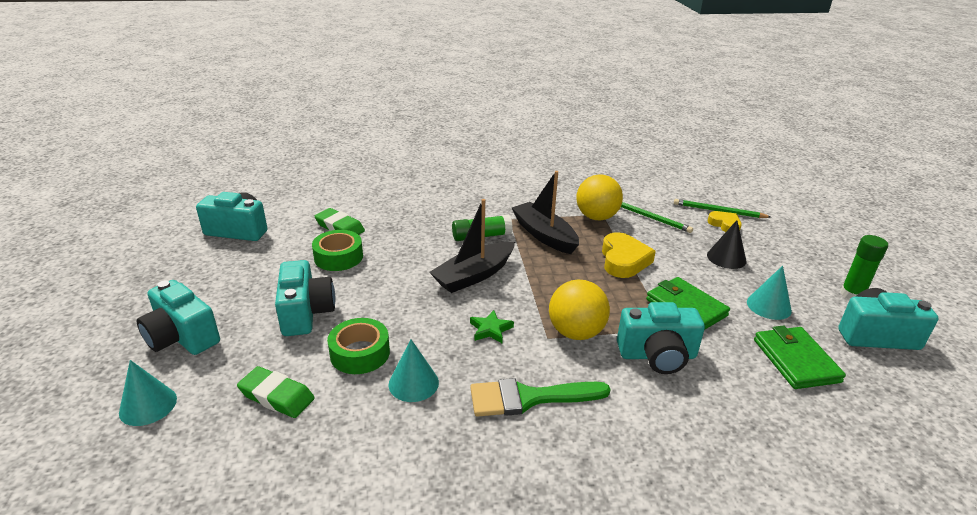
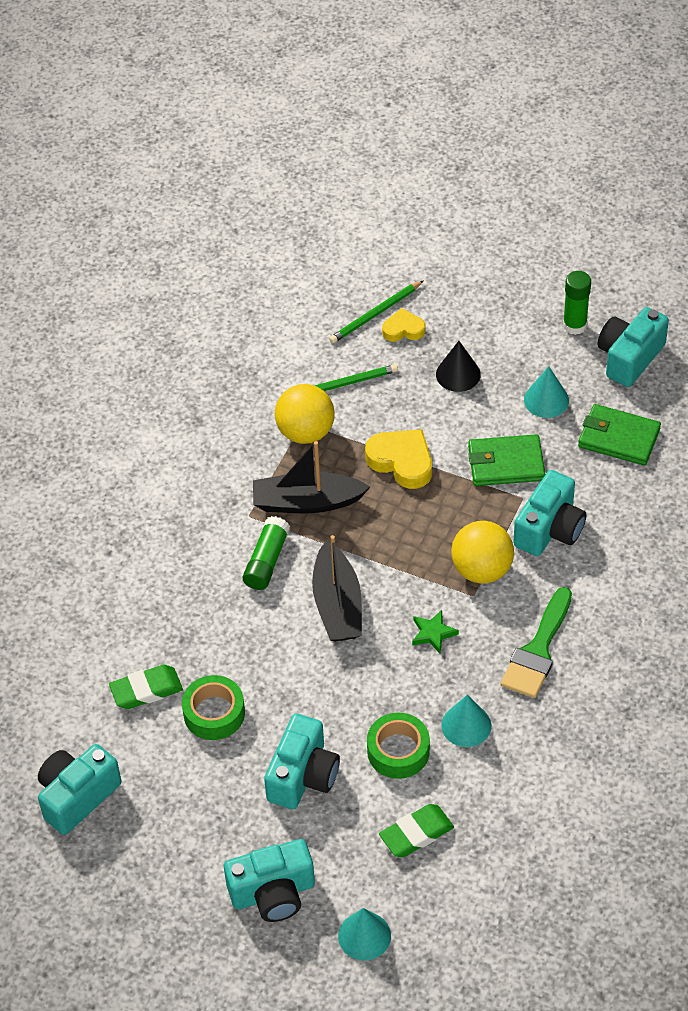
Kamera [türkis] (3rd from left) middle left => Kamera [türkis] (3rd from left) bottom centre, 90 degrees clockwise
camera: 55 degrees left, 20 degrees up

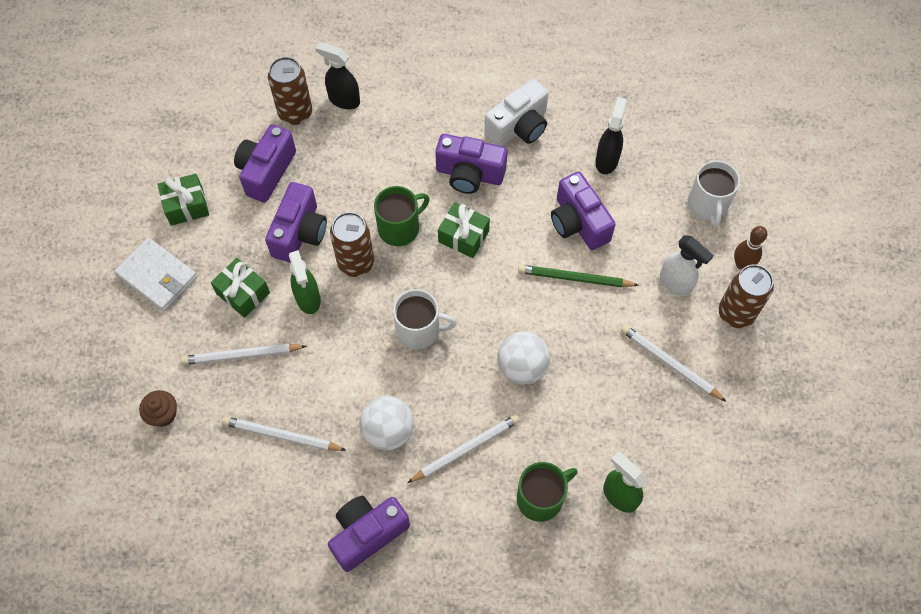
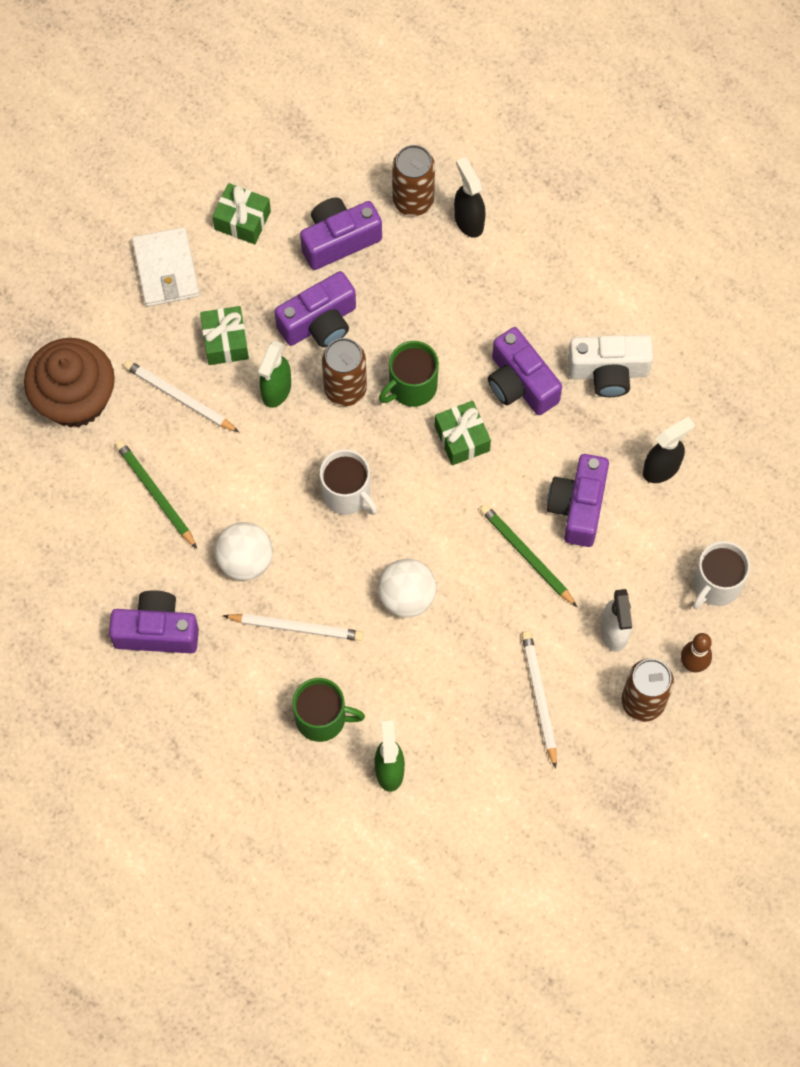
Muffin [braun] middle left, x2.26
Bleistift [weiß] (2nd from left) bottom left => Bleistift [grün] (1st from left) middle left
Tasse [grün] (1st from left in the first image) centre => Tasse [grün] (2nd from left) centre, 135 degrees clockwise
camera: 40 degrees right, 5 degrees up

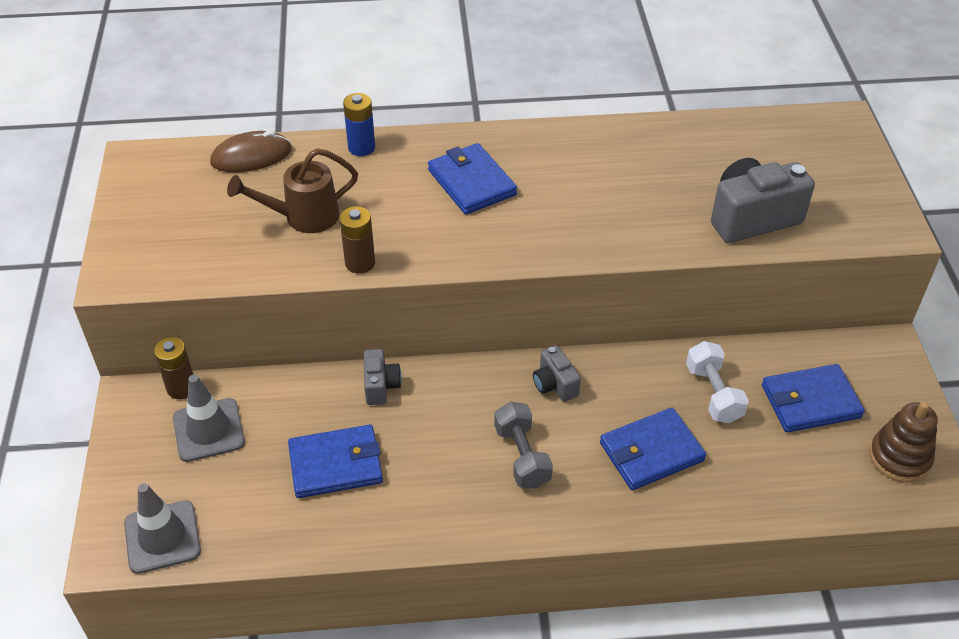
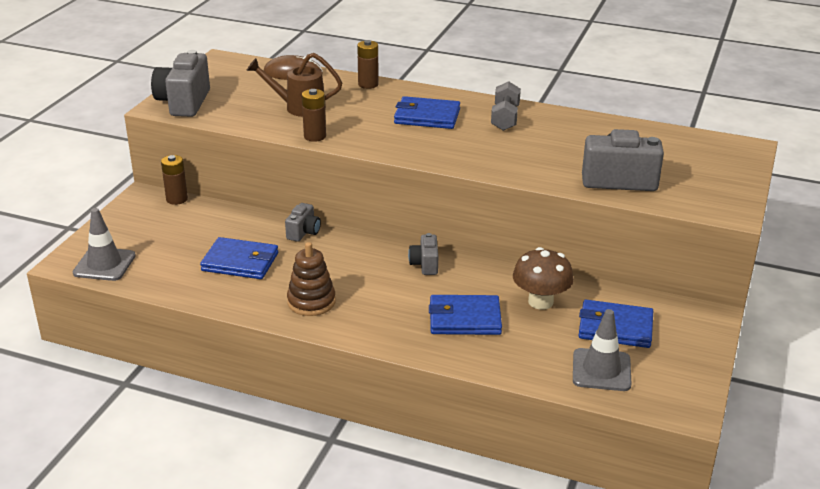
Leitkegel [grau] (2nd from left) middle left => Leitkegel [grau] (2nd from left) bottom right, move
Batterie [blau] top centre => Batterie [braun] (3rd from left) top centre
Geldbörse [blau] (2nd from left) top centre, 75 degrees counterclockwise
Hantel [grau] bottom centre => Hantel [grau] top centre, move
Hantel [weiß] middle right => Pilz [braun] centre
Stapelspielzeug [braun] bottom right => Stapelspielzeug [braun] centre, move
nothing => Kamera [grau] (1st from left) top left
camera: 25 degrees right, 15 degrees down

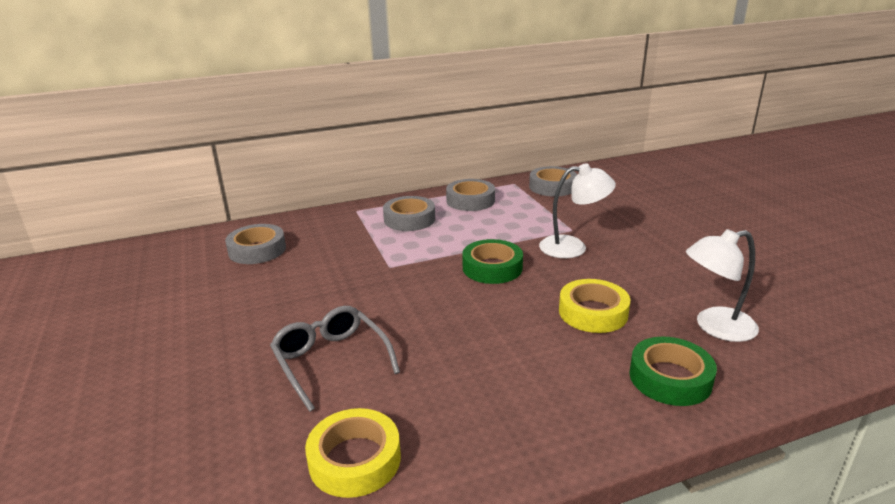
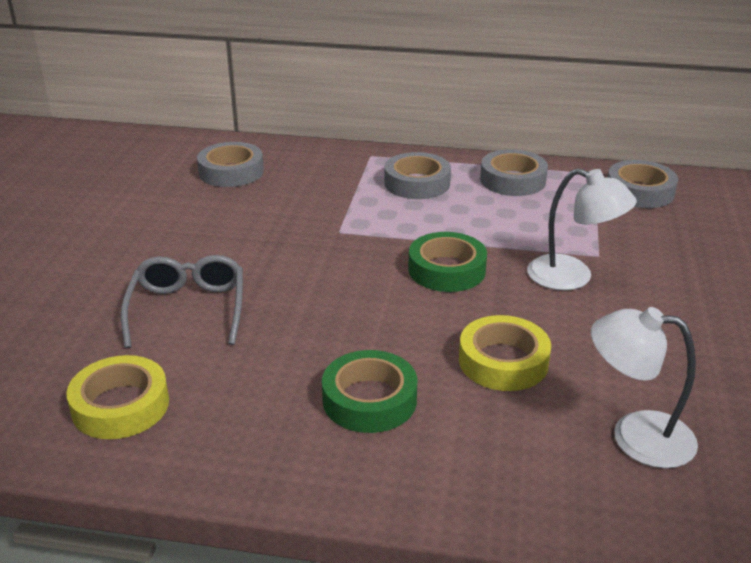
Klebeband [grün] (2nd from left in the first image) bottom right => Klebeband [grün] (1st from left) bottom centre, move
camera: 30 degrees right, 5 degrees up

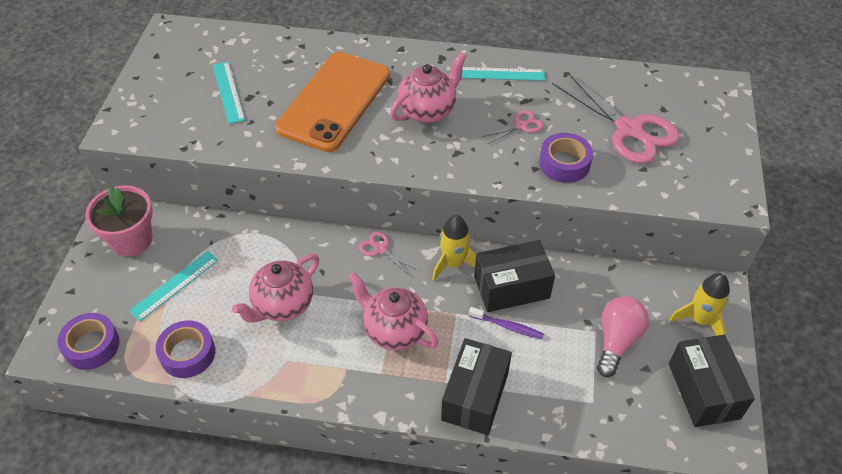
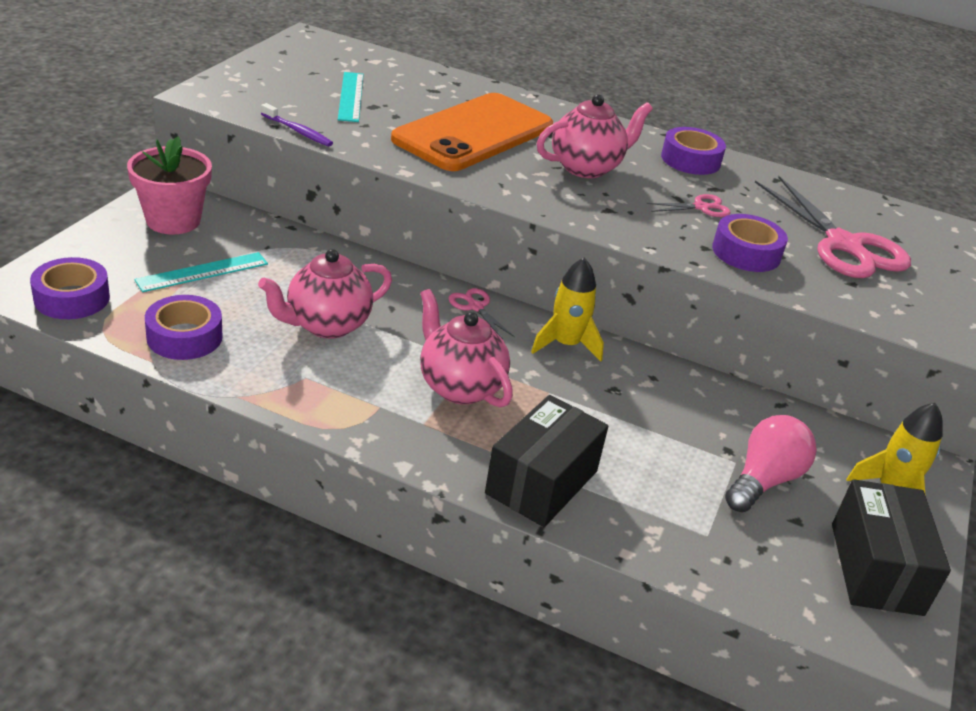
Lineal [türkis] (3rd from left) top centre => Klebeband [lila] (3rd from left) top right
Zahnbürste [lila] bottom centre => Zahnbürste [lila] top left, move
Schachtel [schwarz] (2nd from left) centre => nothing
camera: 10 degrees right, 15 degrees down

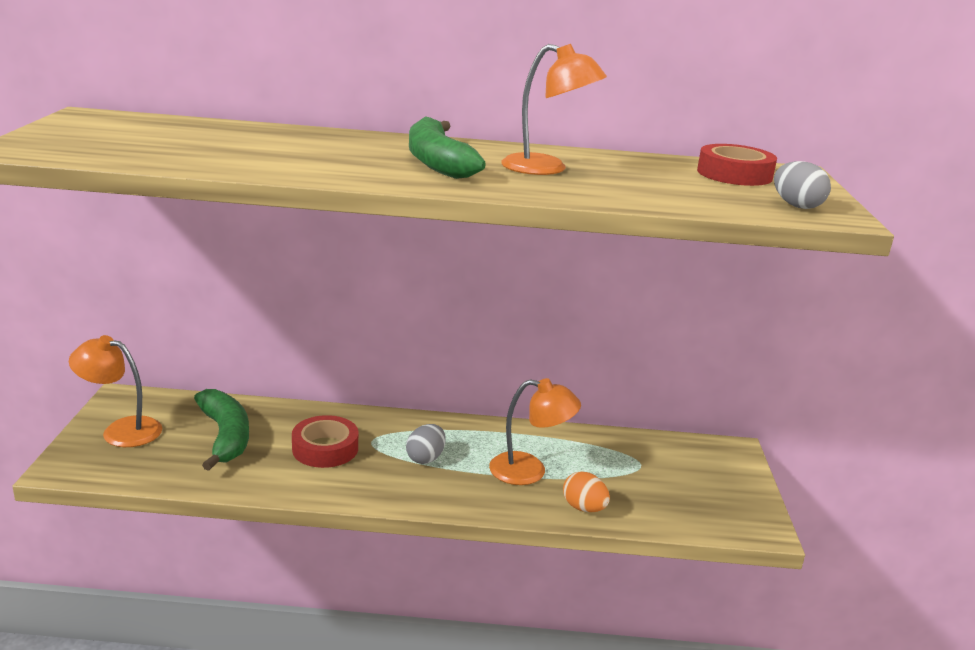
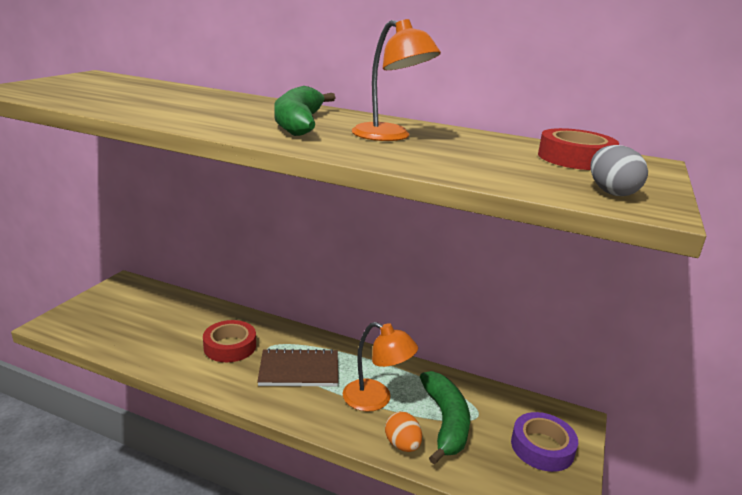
Lampe [orange] (1st from left) middle left => nothing
Banane [grün] (1st from left in the first image) middle left => Banane [grün] (2nd from left) bottom centre, move
Ei [grau] (1st from left) bottom centre => Notizbuch [braun] bottom centre
nothing => Klebeband [lila] bottom right
camera: 20 degrees right, 0 degrees up

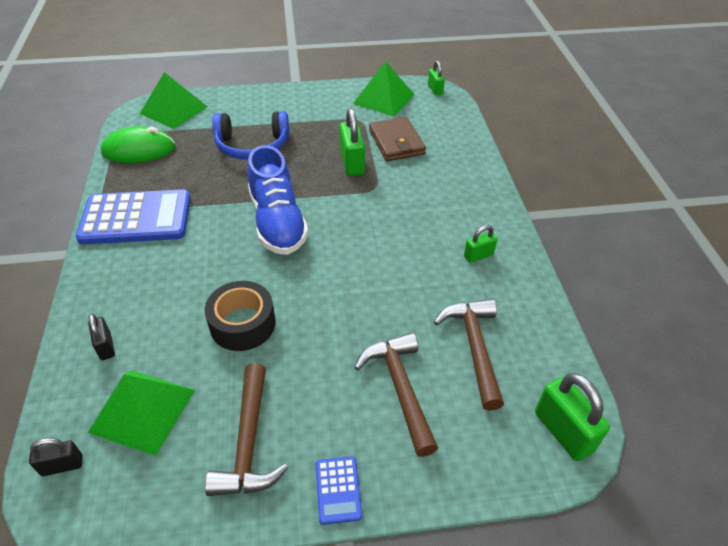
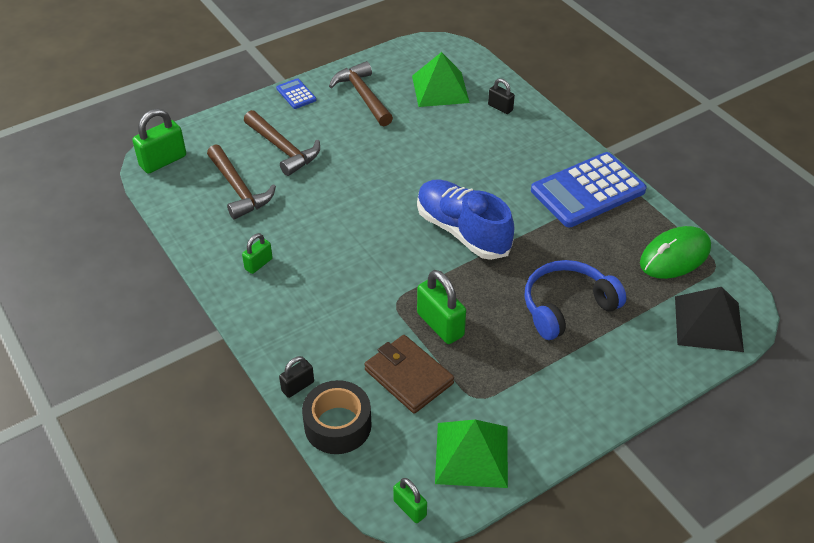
Vorhängeschloss [schwarz] (1st from left) bottom left => Vorhängeschloss [schwarz] (1st from left) bottom centre, move
Pyramide [grün] (2nd from left) top left => Pyramide [schwarz] middle right
Klebeband [schwarz] middle left => Klebeband [schwarz] bottom centre, move
Vorhängeschloss [grün] (4th from left in the first image) bottom right => Vorhängeschloss [grün] (1st from left) top left, 75 degrees counterclockwise
camera: 155 degrees right, 0 degrees up

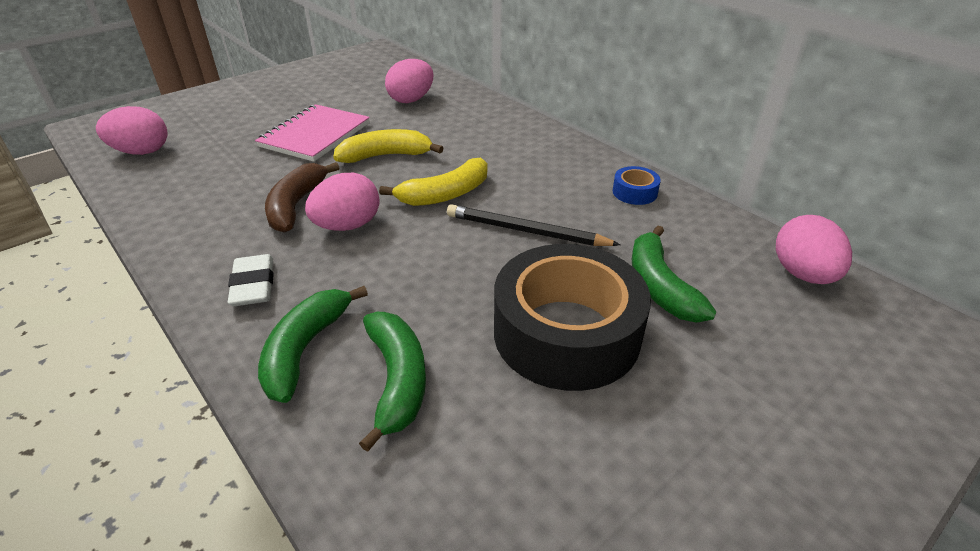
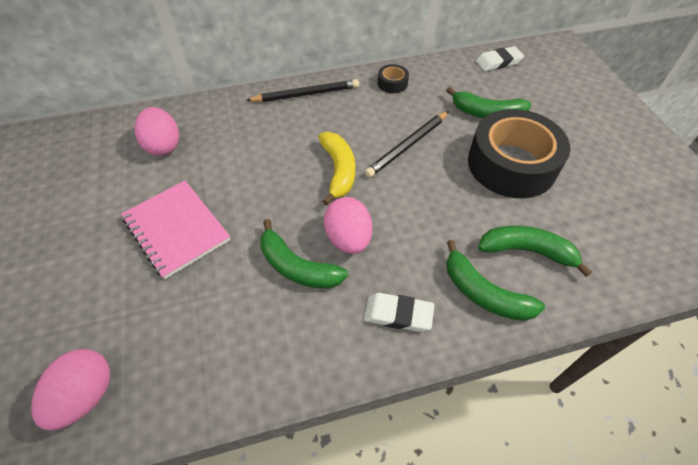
Banane [braun] middle left => Banane [grün] (1st from left) centre
Banane [gelb] (1st from left) top centre => nothing
Klebeband [blau] centre => Klebeband [schwarz] (1st from left) top centre
Ei [rosa] (4th from left) middle right => Radiergummi [weiß] (2nd from left) top right
nothing => Bleistift [schwarz] (1st from left) top centre
camera: 65 degrees left, 15 degrees up

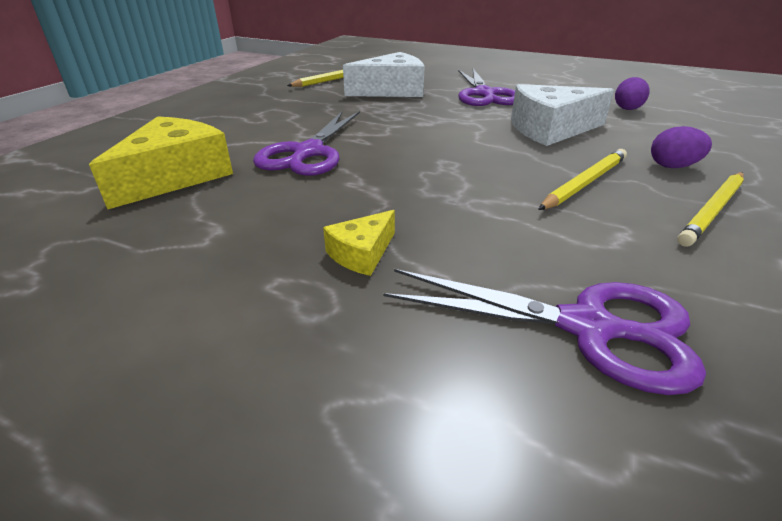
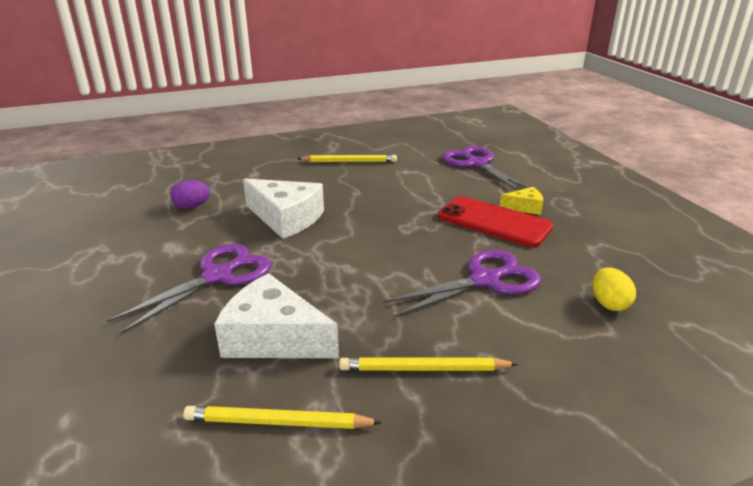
Käse [gelb] (1st from left) top left => Ei [gelb] middle right
Bleistift [gelb] (2nd from left in the first image) middle right => Bleistift [gelb] (3rd from left) bottom centre, move
Ei [lila] (2nd from left) top right => nothing
nothing => Handy [rot] centre
camera: 135 degrees left, 5 degrees down

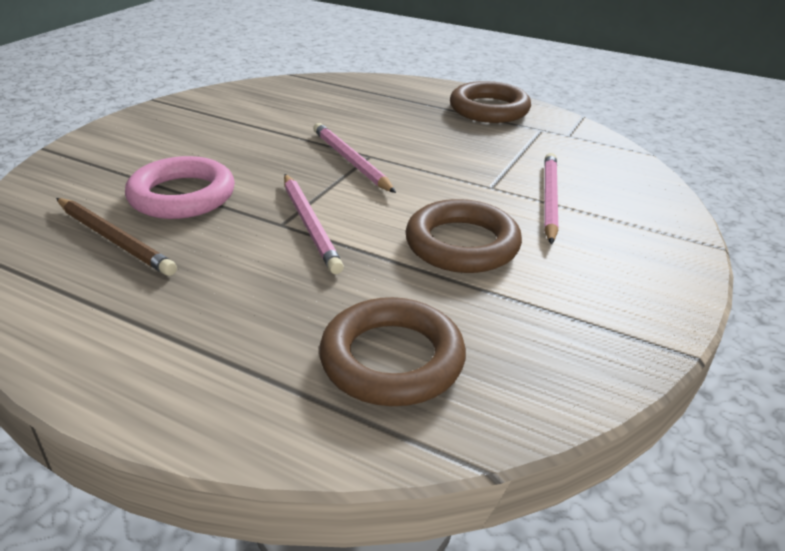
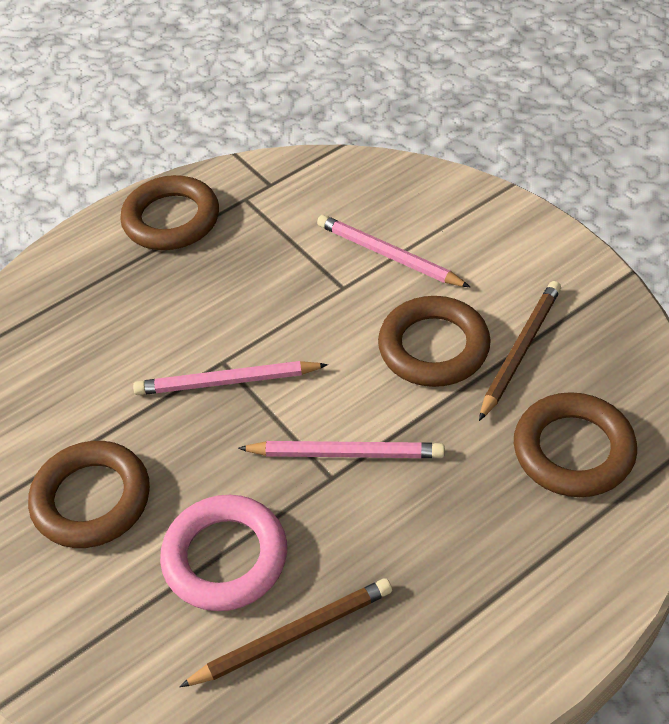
nothing => Ring [braun] (1st from left) bottom left
nothing => Bleistift [braun] (2nd from left) middle right
camera: 60 degrees left, 15 degrees up

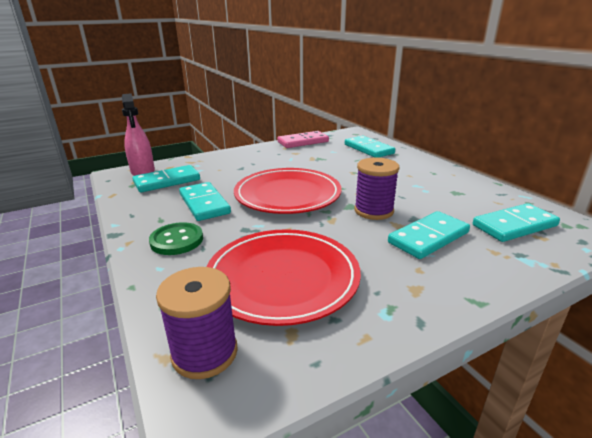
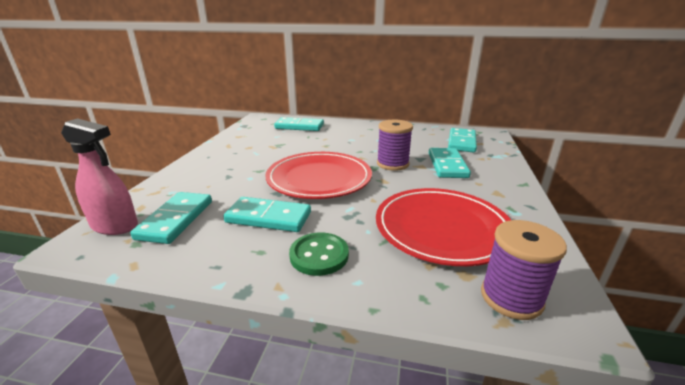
Dominostein [rosa] top centre => nothing
camera: 50 degrees left, 0 degrees up

